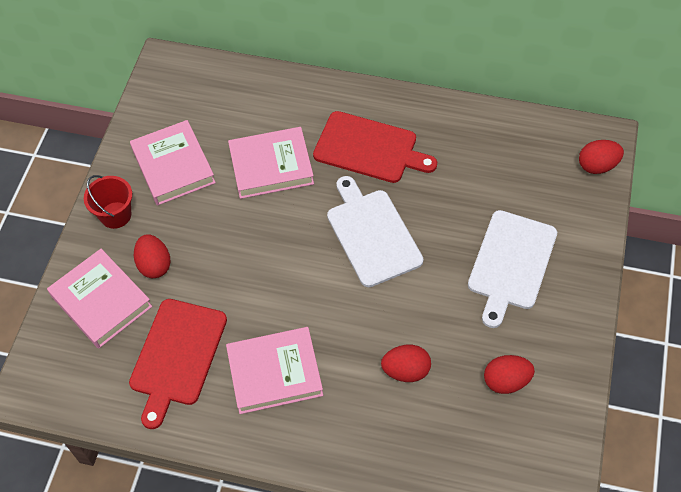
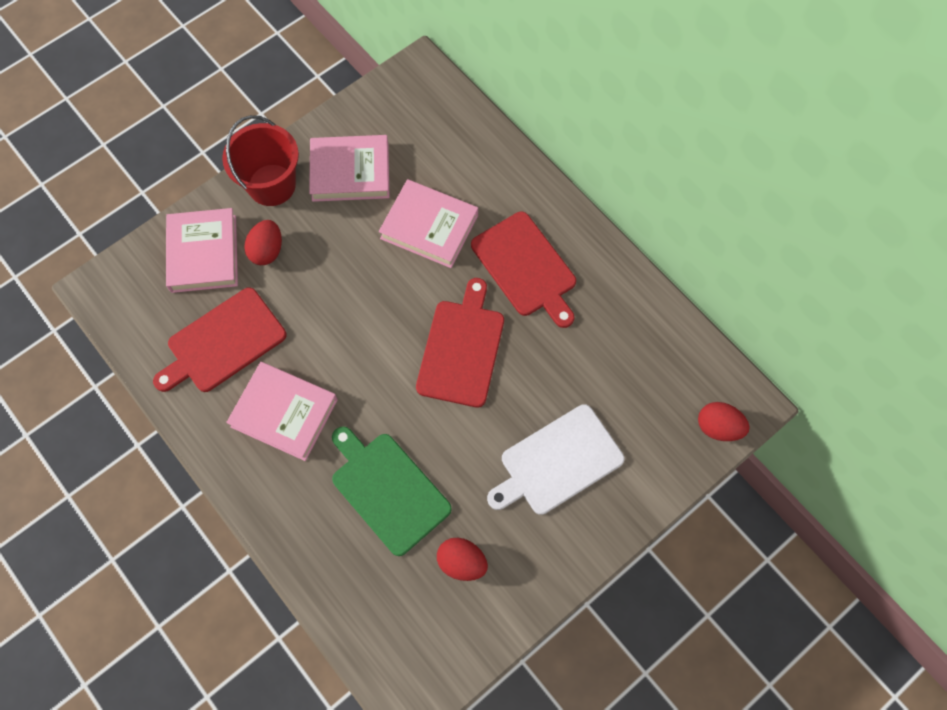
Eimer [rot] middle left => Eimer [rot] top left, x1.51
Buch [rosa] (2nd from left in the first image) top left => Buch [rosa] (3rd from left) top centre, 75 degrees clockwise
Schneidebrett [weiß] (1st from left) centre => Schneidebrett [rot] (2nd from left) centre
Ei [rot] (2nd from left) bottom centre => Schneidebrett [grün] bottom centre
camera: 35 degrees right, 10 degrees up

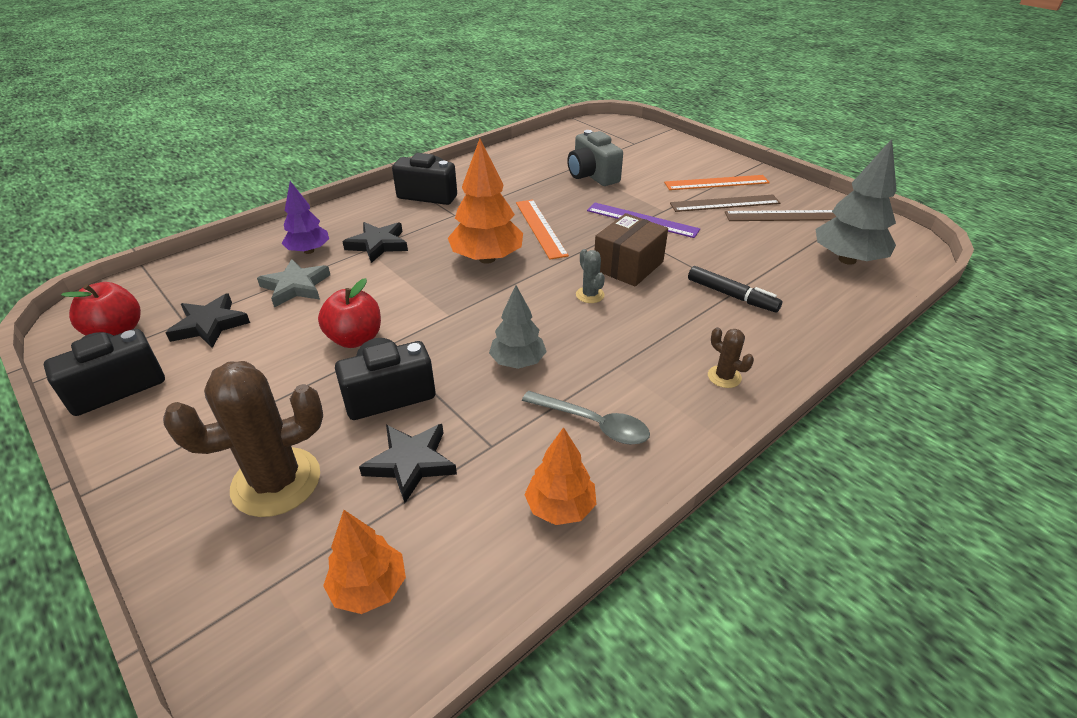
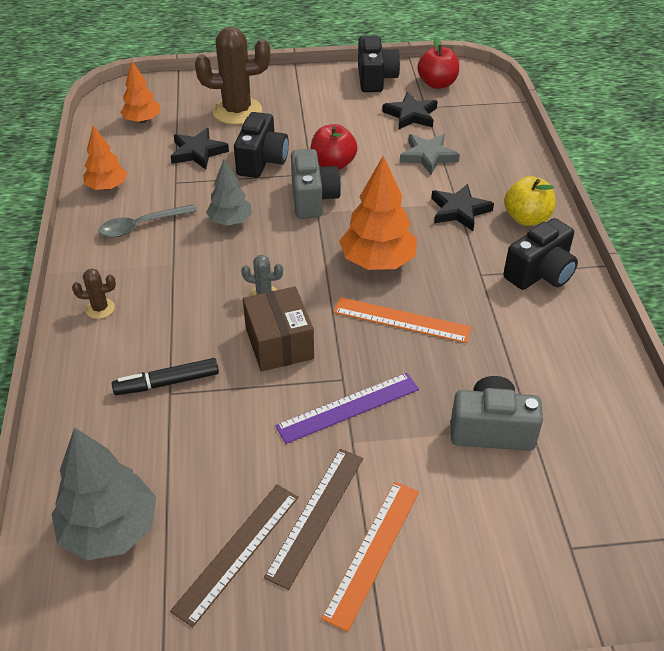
Kaktus [braun] (1st from left in the first image) middle left => Kaktus [braun] (2nd from left) top centre, 75 degrees clockwise
Baum [lila] top left => nothing
nothing => Kamera [grau] (1st from left) top centre
nothing => Apfel [gelb] top right
camera: 125 degrees right, 5 degrees up

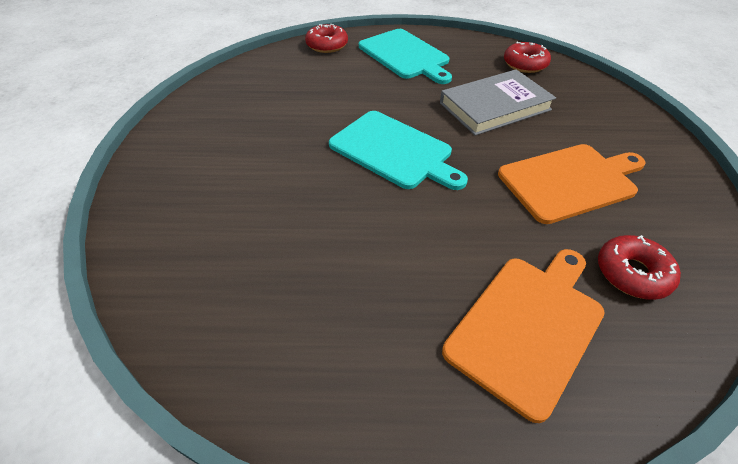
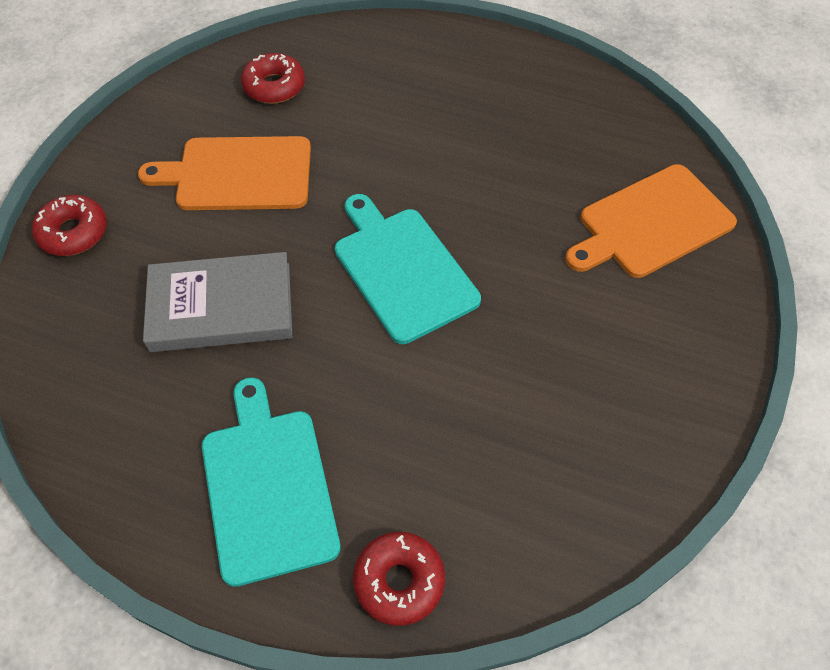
Schneidebrett [orange] (1st from left in the first image) bottom right => Schneidebrett [orange] (2nd from left) top right, move
Donut [rot] (2nd from left in the first image) top right => Donut [rot] (1st from left) middle left, move
camera: 160 degrees left, 10 degrees up

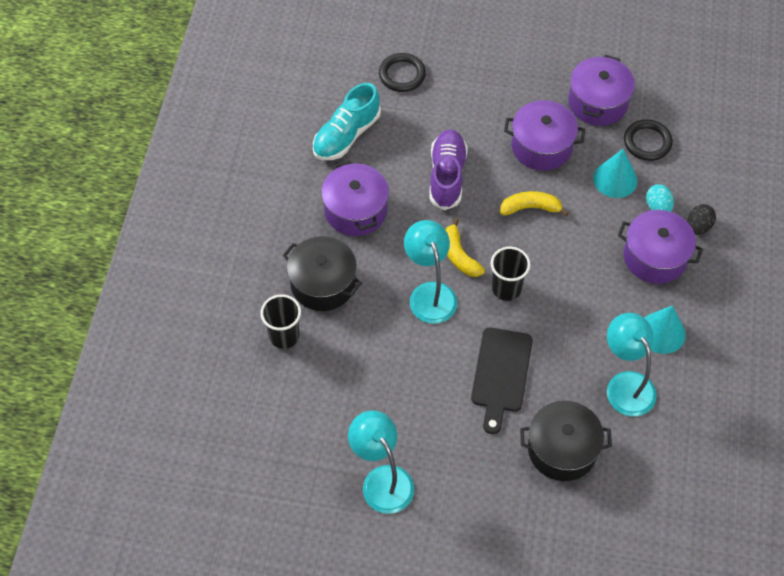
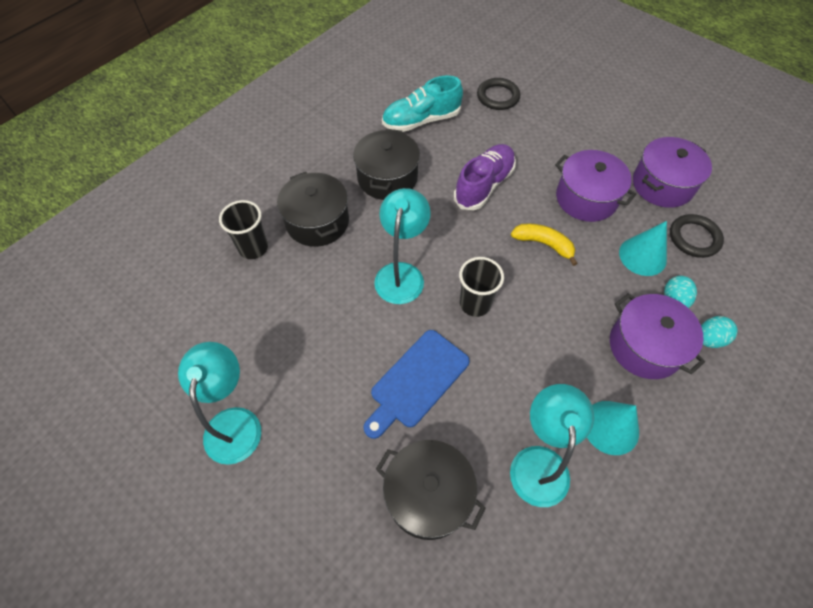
Kochtopf [lila] (1st from left) centre => Kochtopf [schwarz] (2nd from left) top centre
Banane [gelb] (1st from left) centre => nothing
Schneidebrett [schwarz] centre => Schneidebrett [blau] centre
Ei [schwarz] middle right => Ei [türkis] (2nd from left) middle right
camera: 30 degrees right, 0 degrees up

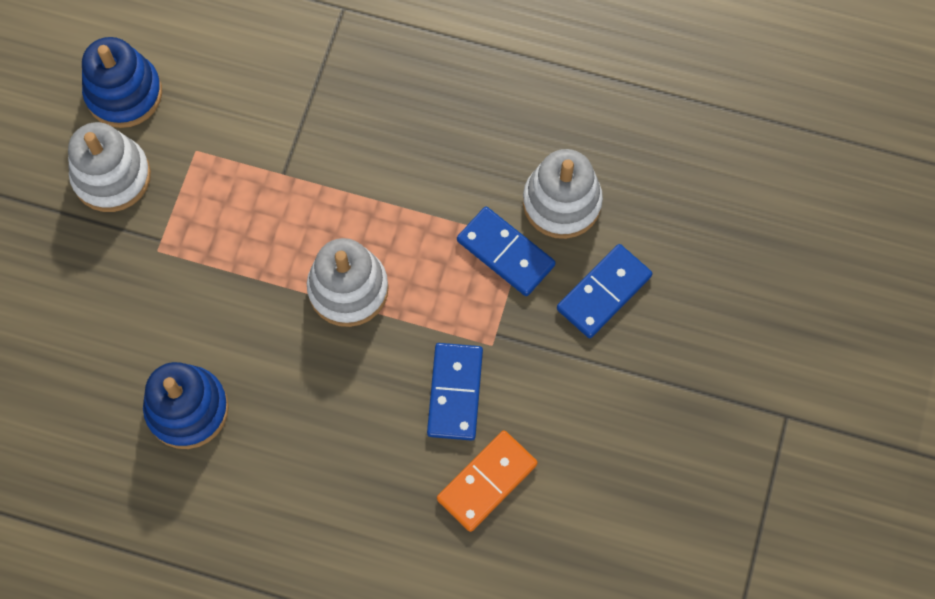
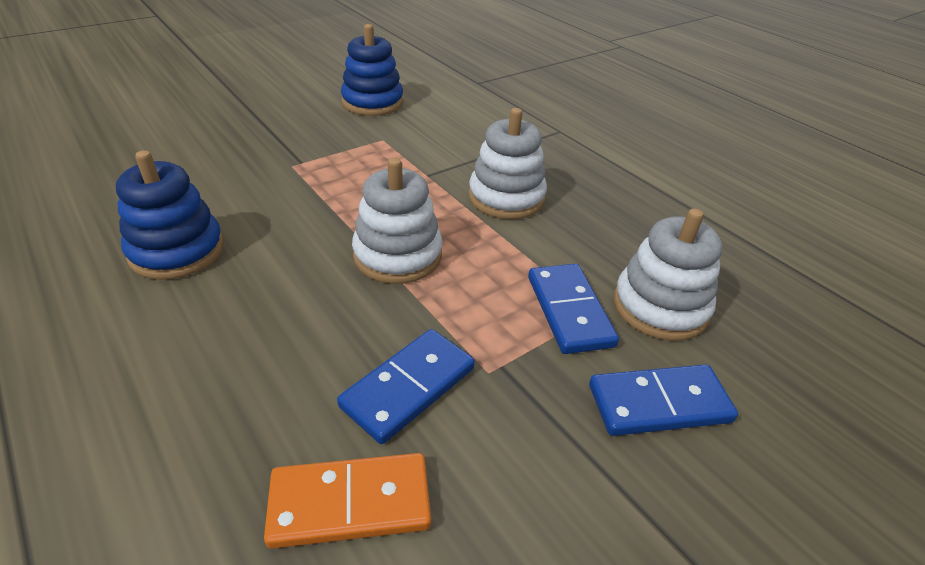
Stapelspielzeug [weiß] (1st from left in the first image) top left => Stapelspielzeug [weiß] (2nd from left) top centre, move
camera: 35 degrees right, 30 degrees down

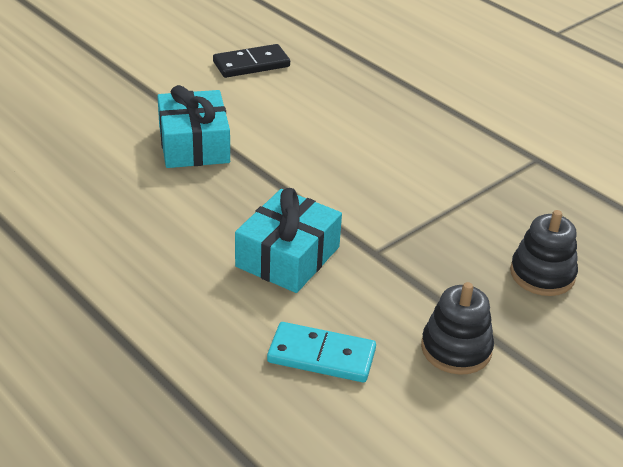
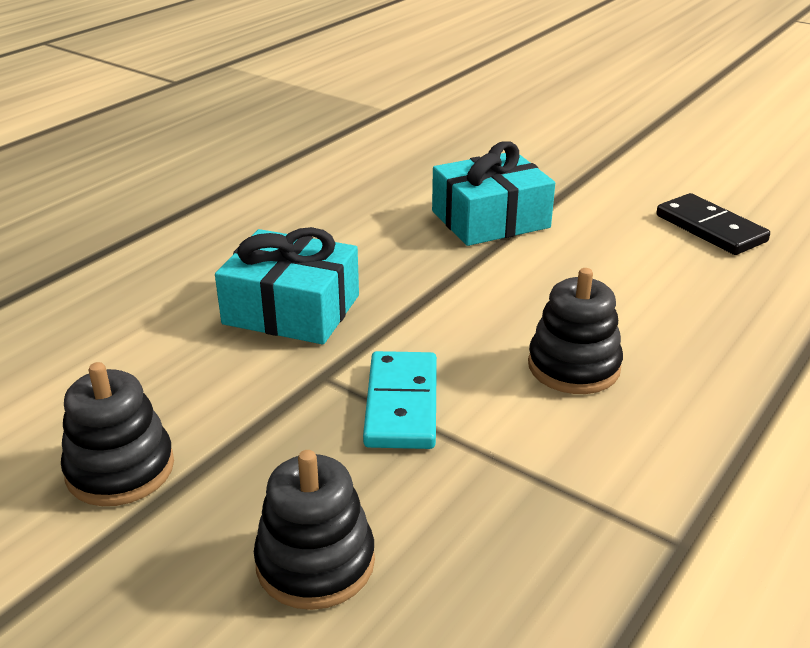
Dominostein [türkis] bottom centre => Dominostein [türkis] centre, move
nothing => Stapelspielzeug [schwarz] (3rd from left) middle right
camera: 80 degrees right, 5 degrees down

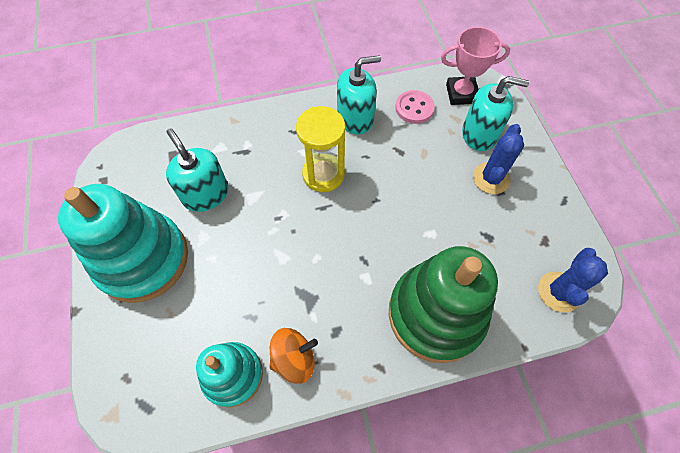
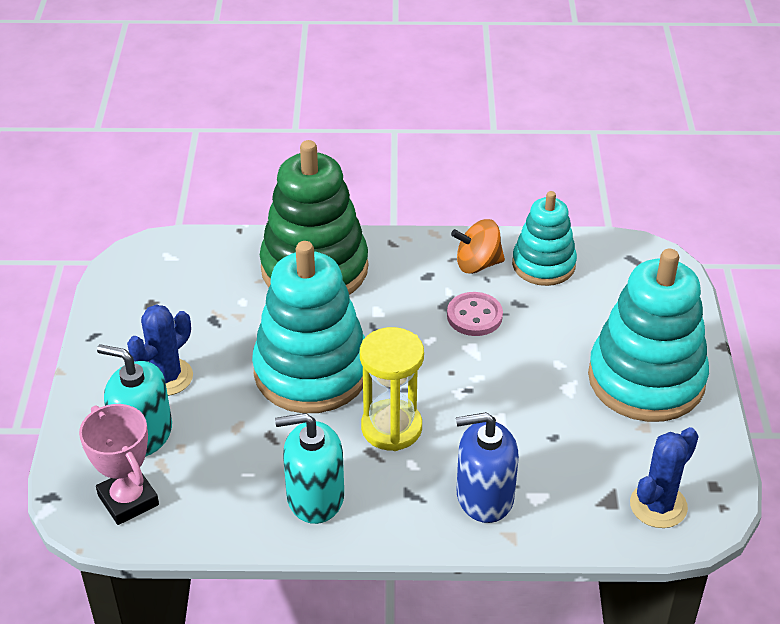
Seifenspender [türkis] (1st from left) middle left => nothing
Knopf [rosa] top centre => Knopf [rosa] centre, move
Pokal [rosa] top right => Pokal [rosa] bottom left, 45 degrees clockwise
Kaktus [blau] (2nd from left) middle right => Kaktus [blau] (2nd from left) bottom right, move
nothing => Stapelspielzeug [türkis] (1st from left) centre
nothing => Seifenspender [blau] bottom centre
camera: 165 degrees left, 20 degrees down

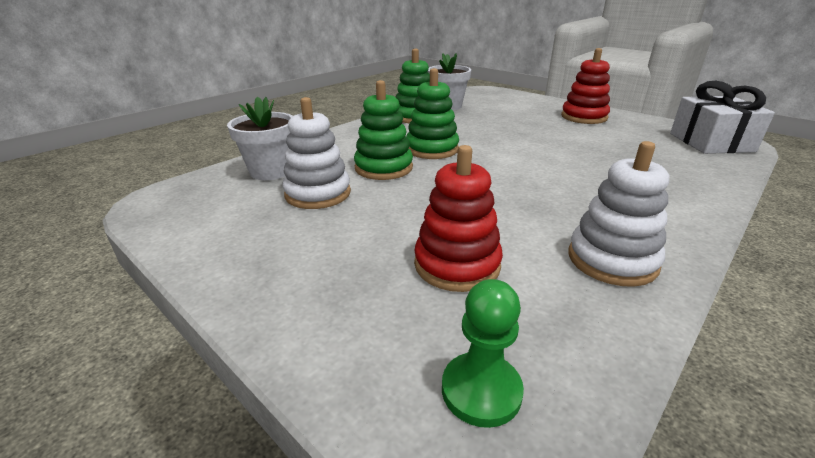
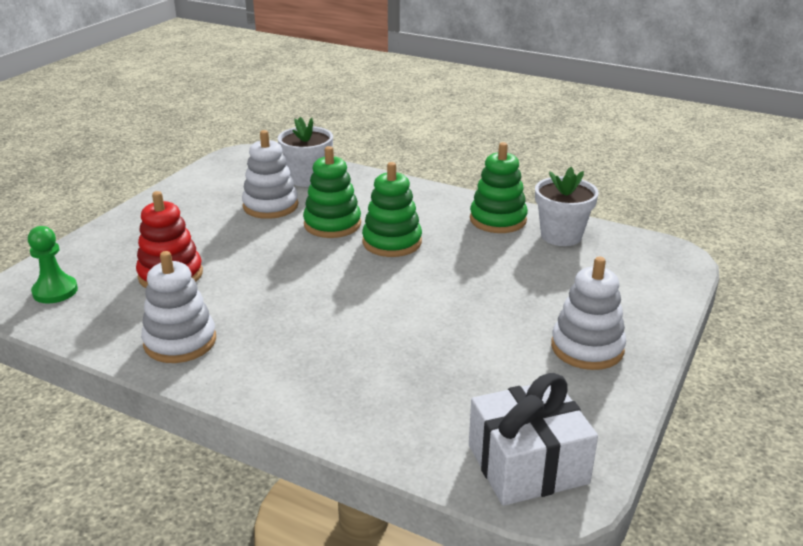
Stapelspielzeug [rot] (2nd from left) top right => Stapelspielzeug [weiß] (3rd from left) middle right
camera: 75 degrees right, 0 degrees up

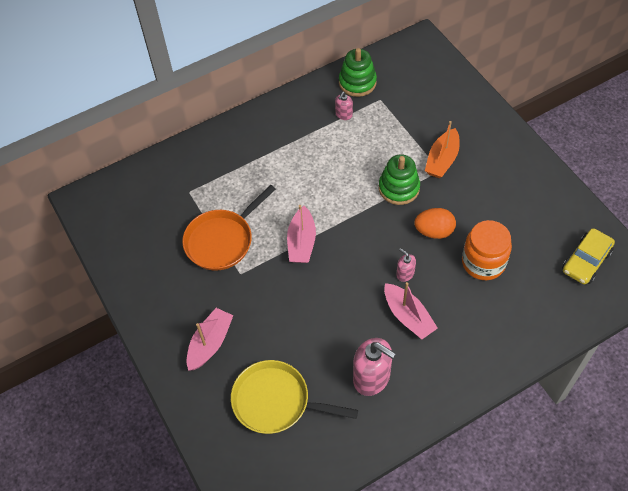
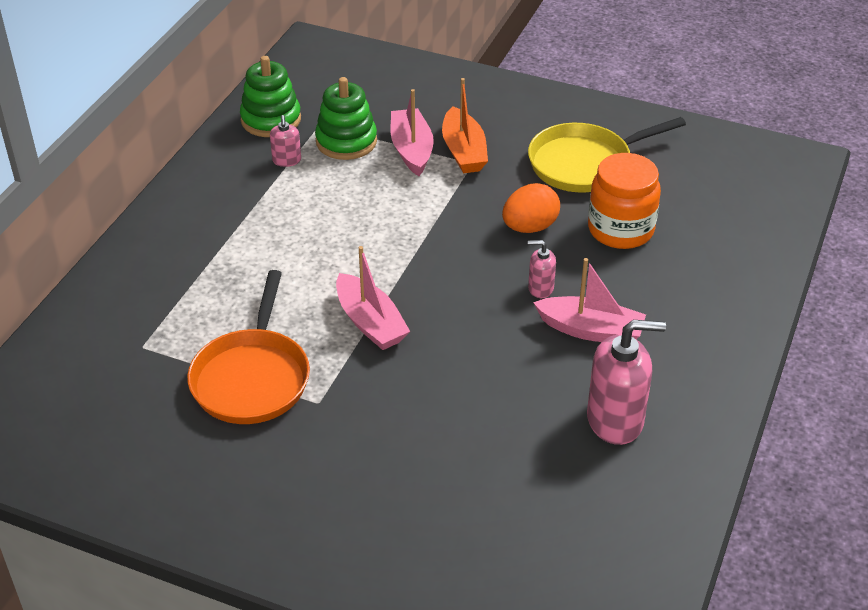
Boot [rosa] (1st from left in the first image) bottom centre => Boot [rosa] (2nd from left) top centre, move
Pfanne [gelb] bottom centre => Pfanne [gelb] top right, move
Stapelspielzeug [grün] (2nd from left) centre => Stapelspielzeug [grün] (2nd from left) top centre, move
Auto [gelb] middle right => nothing
camera: 40 degrees left, 15 degrees down

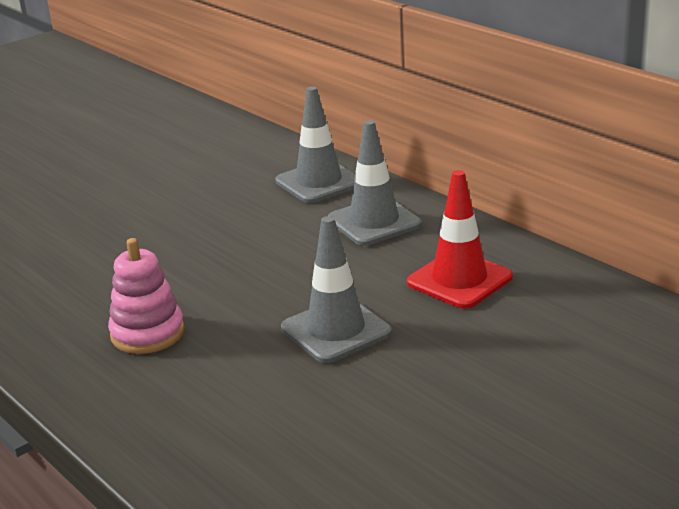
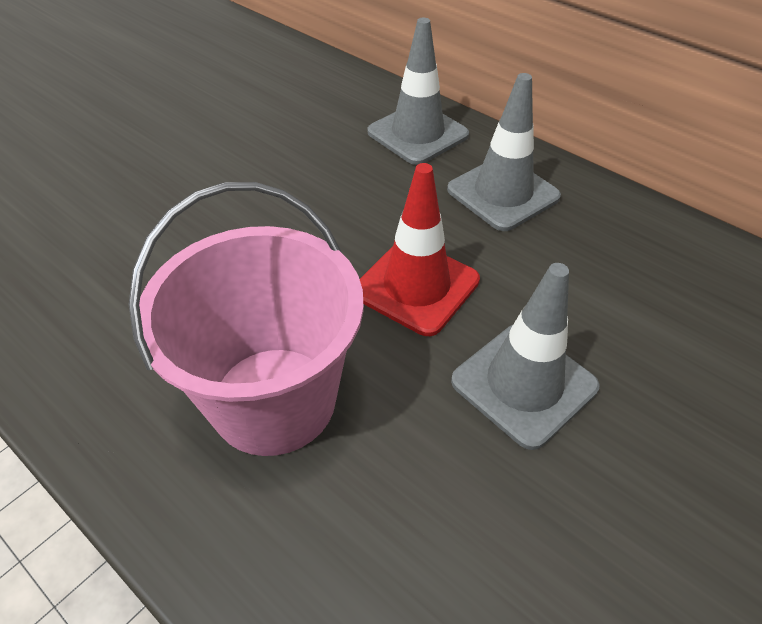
Stapelspielzeug [rosa] middle left => Eimer [rosa] middle left
Leitkegel [rot] middle right => Leitkegel [rot] centre, move
camera: 10 degrees left, 20 degrees up

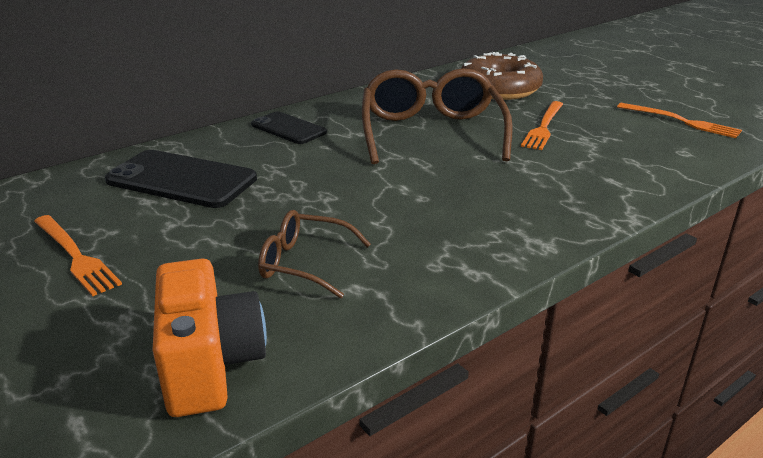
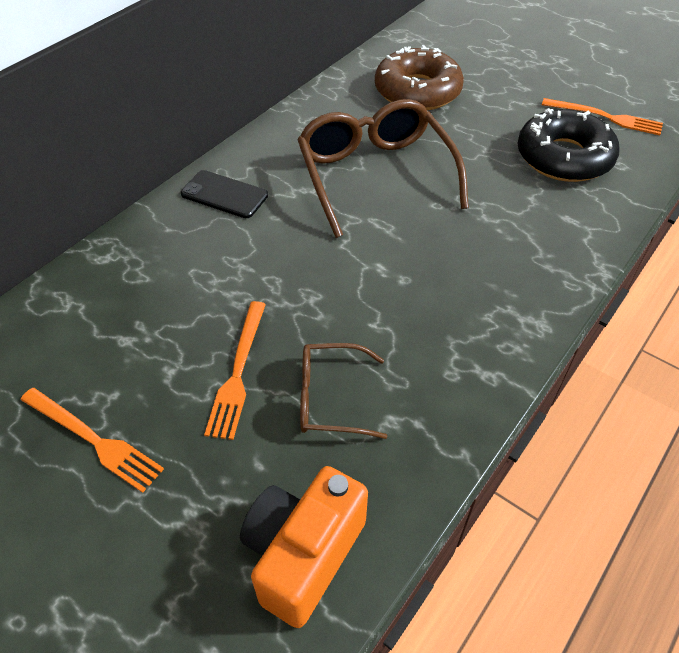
Handy [schwarz] (1st from left) middle left => nothing
Kamera [orange] bottom left => Kamera [orange] bottom centre, 120 degrees counterclockwise
Gabel [orange] (2nd from left) top right => Gabel [orange] (2nd from left) centre, move
nothing => Donut [schwarz] top right
camera: 15 degrees left, 20 degrees up

